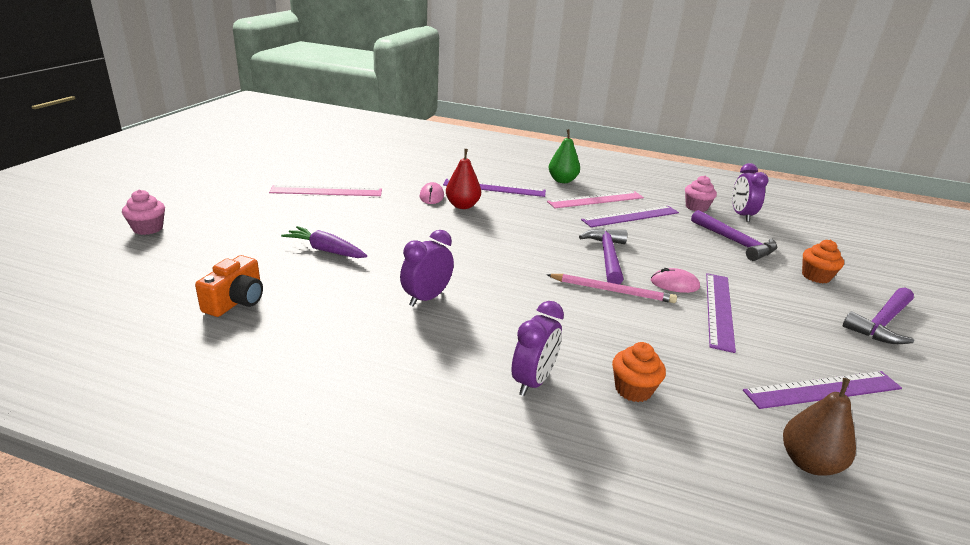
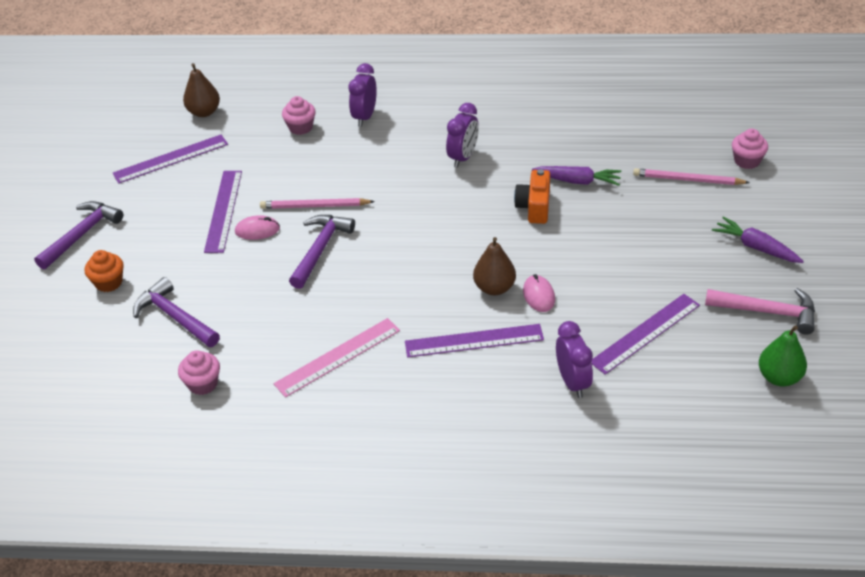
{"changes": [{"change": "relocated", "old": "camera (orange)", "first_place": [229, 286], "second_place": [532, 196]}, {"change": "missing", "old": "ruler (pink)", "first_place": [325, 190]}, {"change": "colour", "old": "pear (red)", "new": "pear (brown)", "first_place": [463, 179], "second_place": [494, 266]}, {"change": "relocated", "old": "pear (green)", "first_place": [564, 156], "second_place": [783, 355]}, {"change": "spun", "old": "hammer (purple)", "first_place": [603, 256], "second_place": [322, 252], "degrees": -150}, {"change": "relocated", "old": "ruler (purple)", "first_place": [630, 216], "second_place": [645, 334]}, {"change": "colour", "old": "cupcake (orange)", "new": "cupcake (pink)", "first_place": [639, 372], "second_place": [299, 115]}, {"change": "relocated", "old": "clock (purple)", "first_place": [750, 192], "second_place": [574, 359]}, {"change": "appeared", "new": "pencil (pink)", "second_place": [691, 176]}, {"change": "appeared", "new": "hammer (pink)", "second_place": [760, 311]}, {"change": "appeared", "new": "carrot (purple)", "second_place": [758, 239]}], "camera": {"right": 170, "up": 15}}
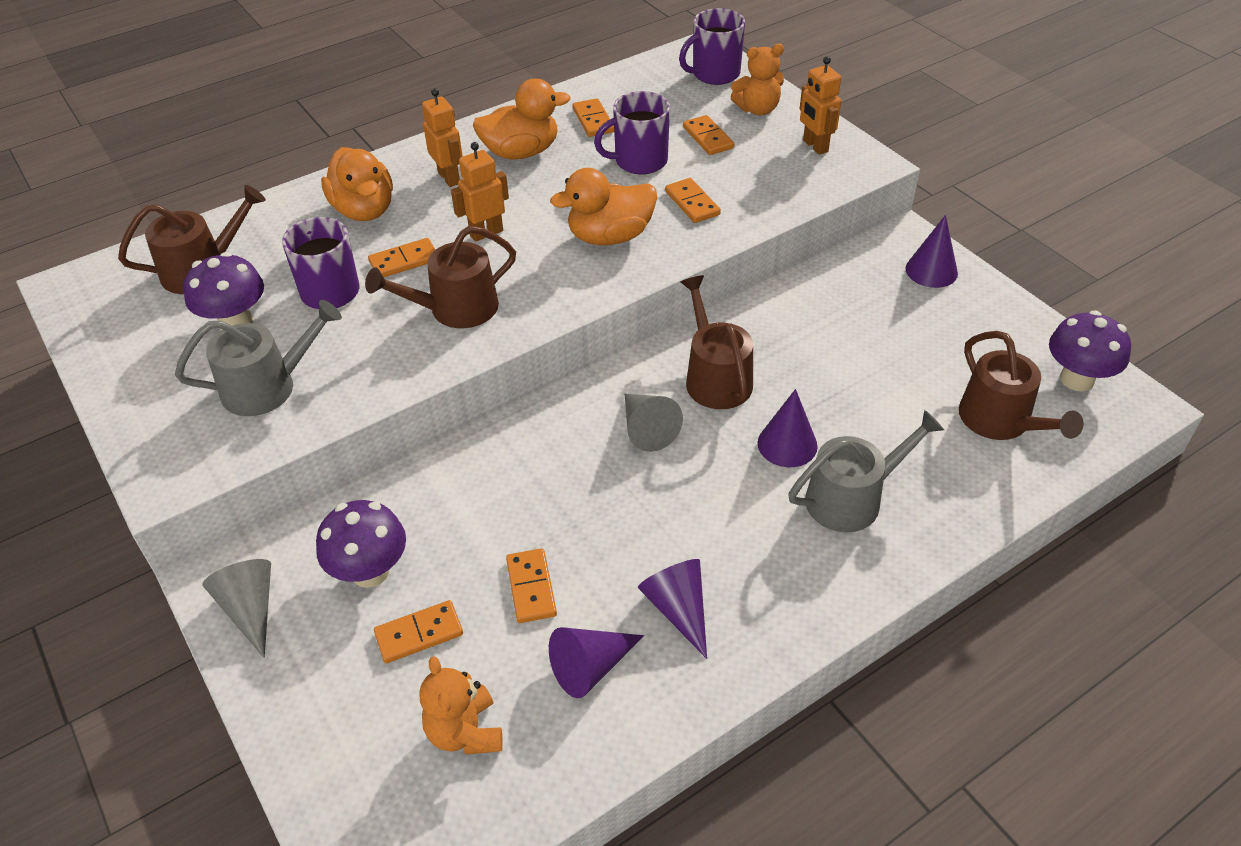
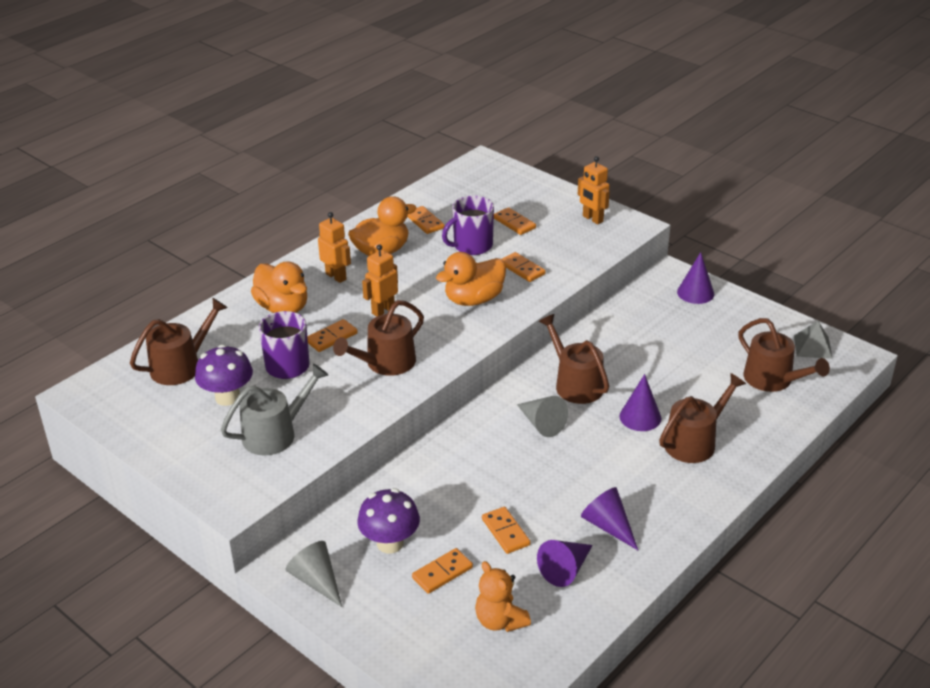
{"changes": [{"change": "missing", "old": "mug (purple)", "first_place": [712, 46]}, {"change": "missing", "old": "teddy bear (orange)", "first_place": [757, 79]}, {"change": "colour", "old": "watering can (grey)", "new": "watering can (brown)", "first_place": [866, 471], "second_place": [702, 418]}, {"change": "exchanged", "old": "mushroom (purple)", "new": "pyramid (grey)", "first_place": [1090, 350], "second_place": [813, 340]}], "camera": {"right": -15, "up": -10}}
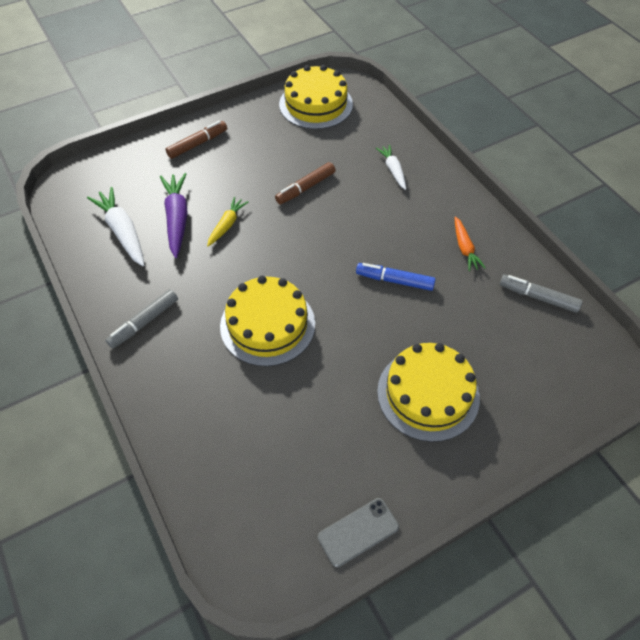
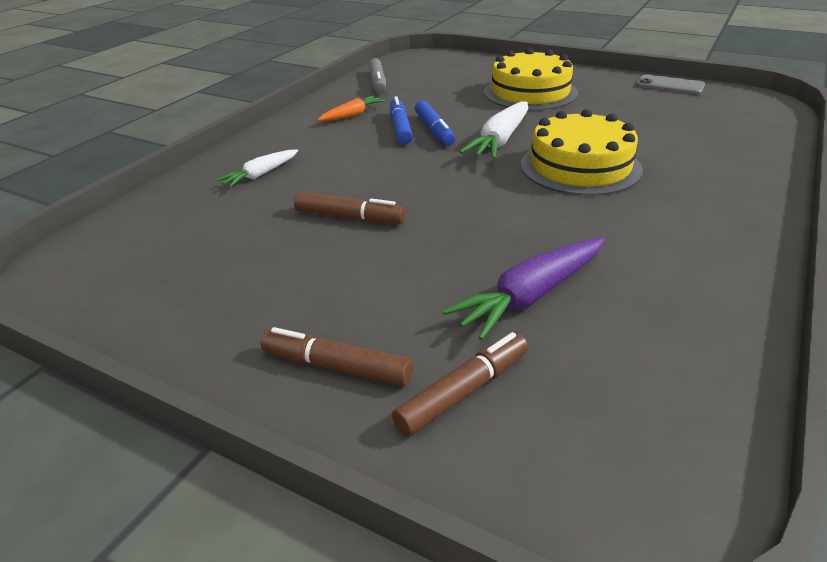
{"changes": [{"change": "relocated", "old": "carrot (white)", "first_place": [115, 226], "second_place": [494, 130]}, {"change": "missing", "old": "marker (grey)", "first_place": [142, 319]}, {"change": "missing", "old": "carrot (yellow)", "first_place": [227, 221]}, {"change": "missing", "old": "cake (yellow)", "first_place": [316, 97]}, {"change": "appeared", "new": "marker (blue)", "second_place": [401, 120]}, {"change": "appeared", "new": "marker (brown)", "second_place": [460, 384]}], "camera": {"right": -120, "up": -20}}
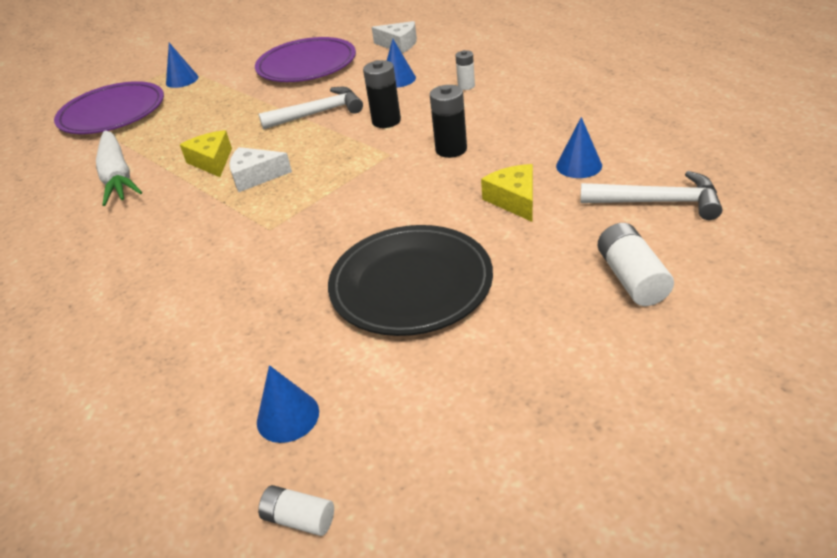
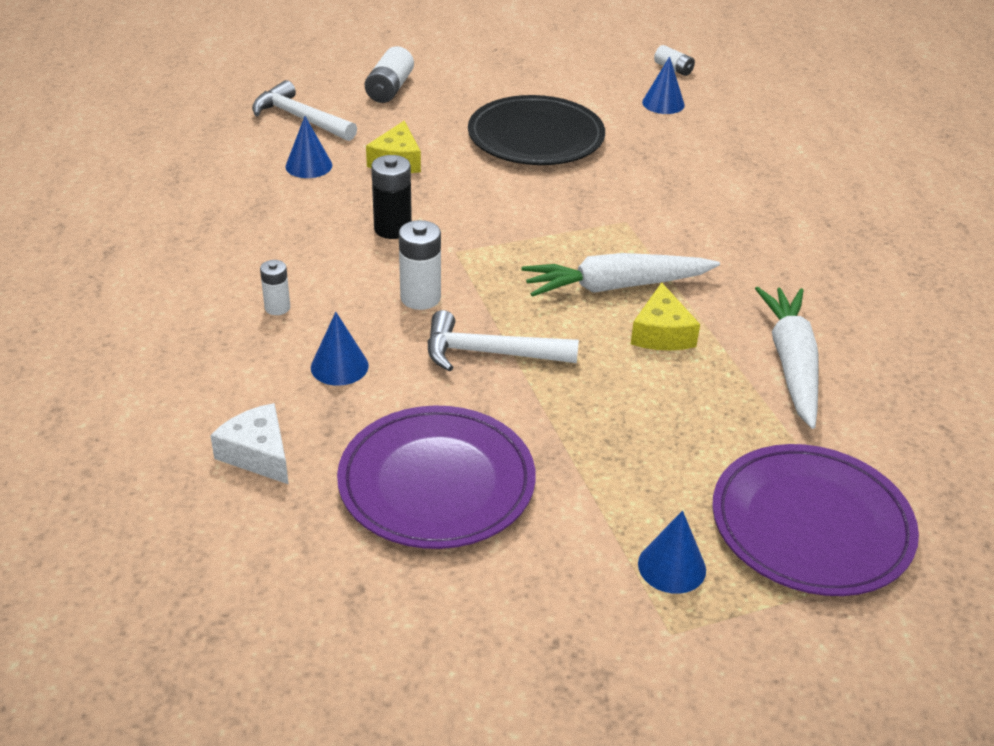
{"changes": [{"change": "exchanged", "old": "cheese (white)", "new": "carrot (white)", "first_place": [260, 169], "second_place": [620, 275]}, {"change": "colour", "old": "battery (black)", "new": "battery (white)", "first_place": [382, 94], "second_place": [420, 265]}], "camera": {"right": -160, "up": 0}}
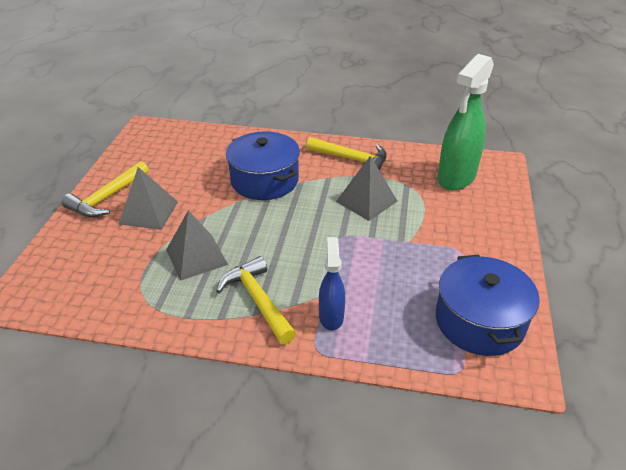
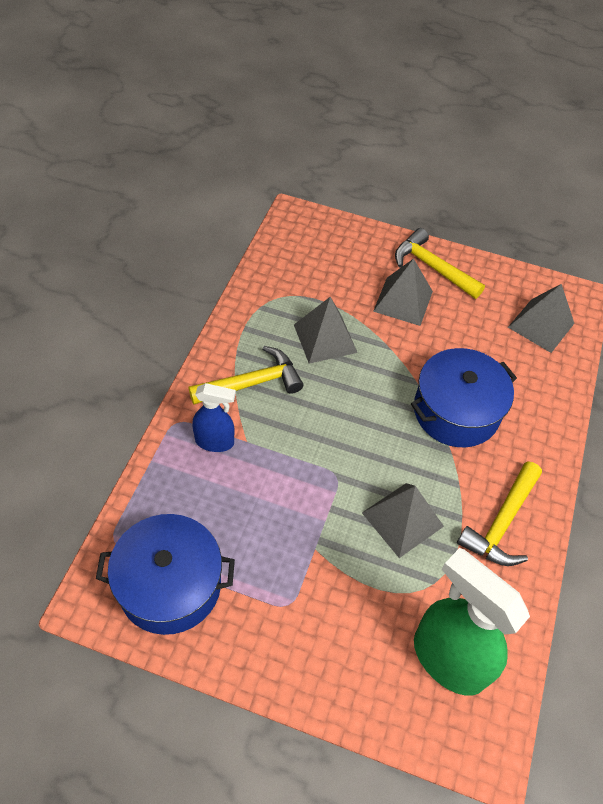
{"changes": [{"change": "appeared", "new": "pyramid (grey)", "second_place": [541, 318]}], "camera": {"right": 95, "up": 15}}
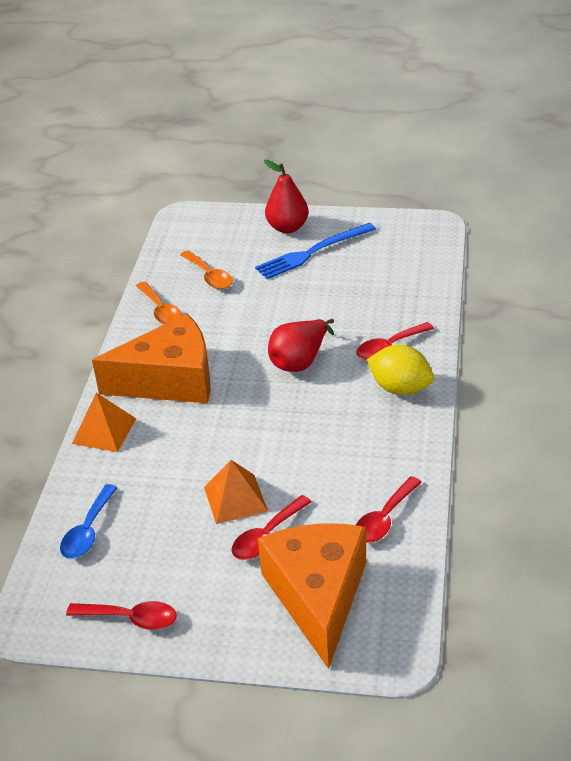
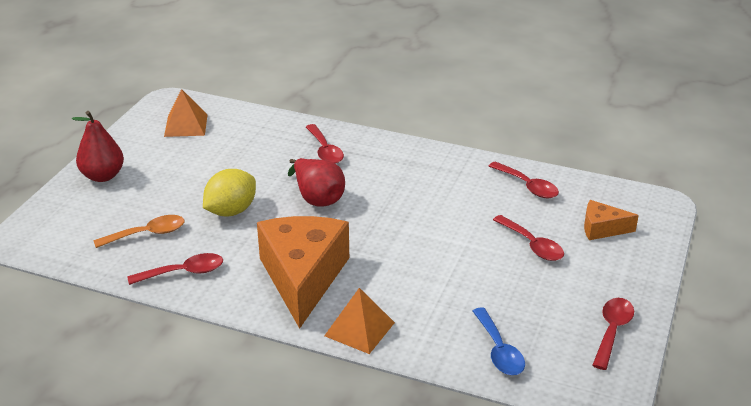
{"changes": [{"change": "spun", "old": "spoon (blue)", "first_place": [89, 521], "second_place": [499, 341], "degrees": 45}, {"change": "colour", "old": "spoon (orange)", "new": "spoon (red)", "first_place": [159, 303], "second_place": [175, 269]}, {"change": "relocated", "old": "pyramid (orange)", "first_place": [236, 492], "second_place": [186, 113]}, {"change": "missing", "old": "fork (blue)", "first_place": [315, 251]}, {"change": "size", "old": "cheese (orange)", "first_place": [312, 596], "second_place": [611, 220], "factor": 0.47}, {"change": "relocated", "old": "lemon (yellow)", "first_place": [400, 370], "second_place": [229, 192]}], "camera": {"right": -80, "up": -5}}
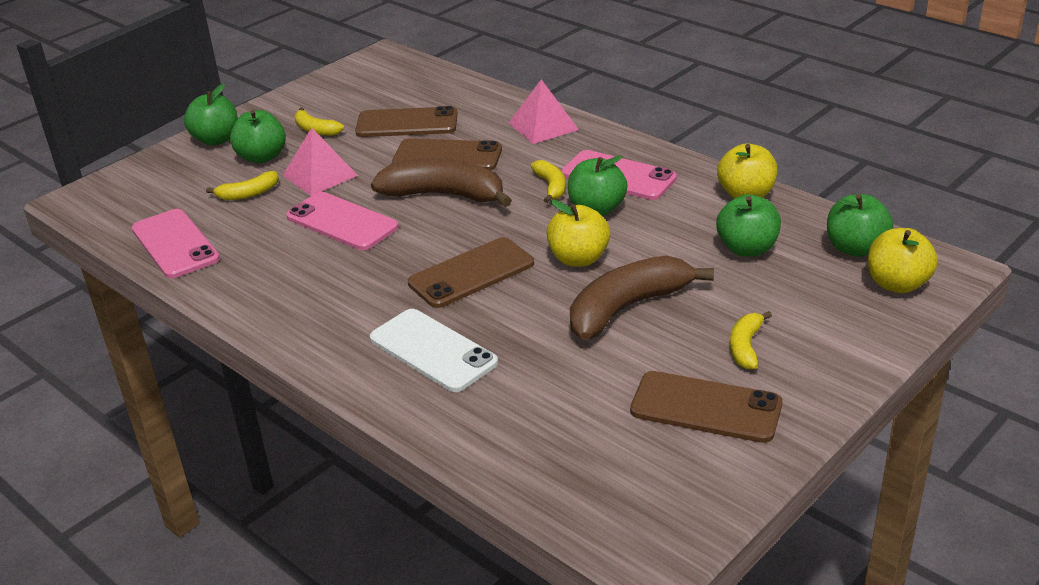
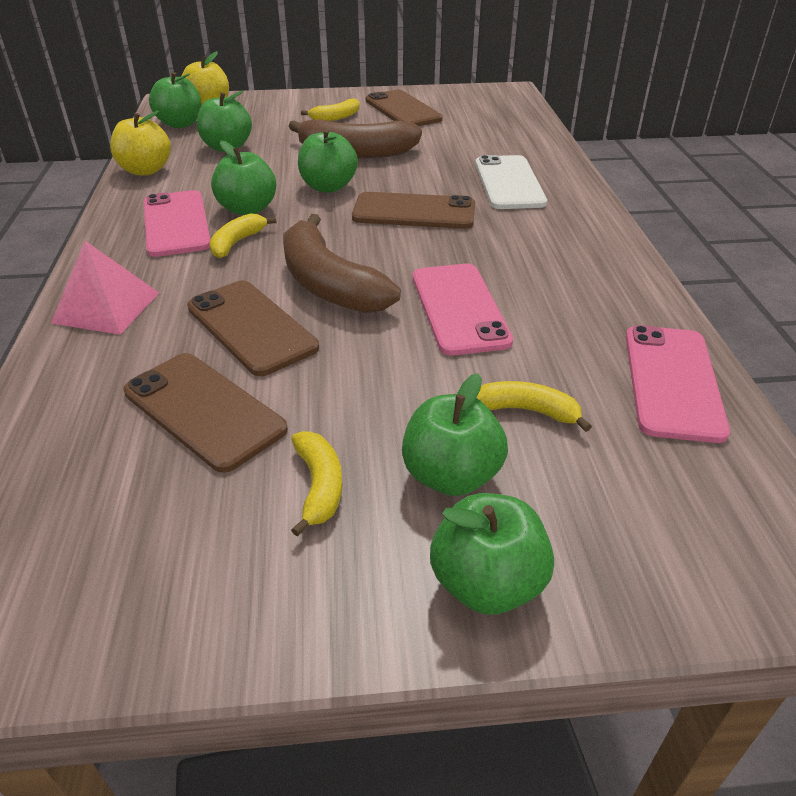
{"changes": [{"change": "missing", "old": "pyramid (pink)", "first_place": [320, 162]}, {"change": "colour", "old": "apple (yellow)", "new": "apple (green)", "first_place": [578, 233], "second_place": [328, 161]}], "camera": {"right": -140, "up": 5}}
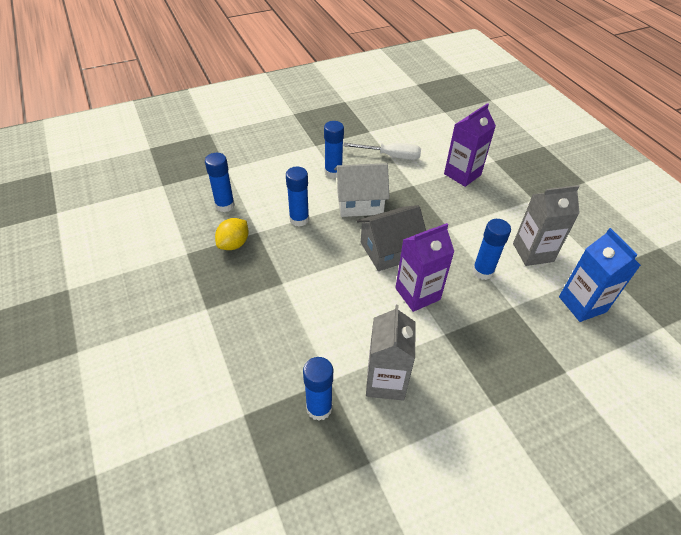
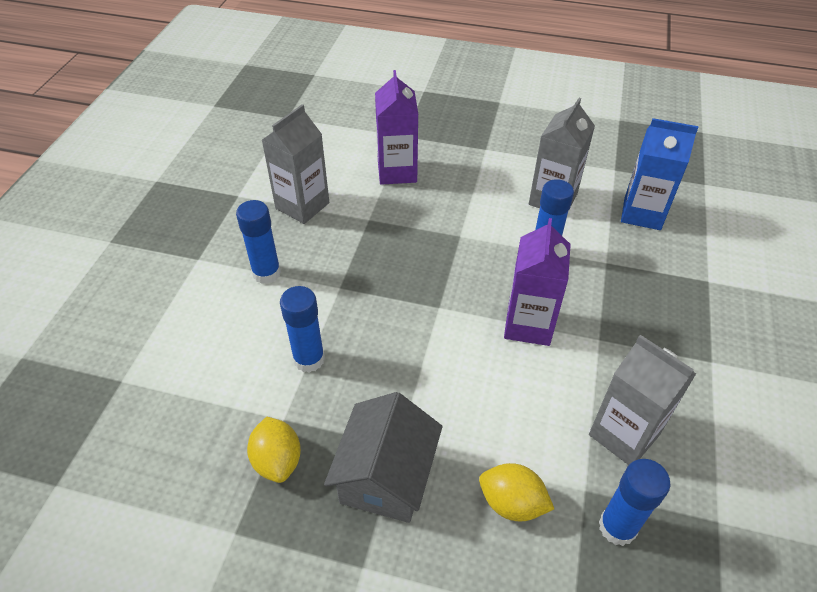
{"changes": [{"change": "missing", "old": "glue stick (blue)", "first_place": [220, 182]}, {"change": "missing", "old": "house (white)", "first_place": [362, 190]}, {"change": "exchanged", "old": "screwdriver (white)", "new": "carton (grey)", "first_place": [382, 151], "second_place": [295, 164]}, {"change": "relocated", "old": "house (grey)", "first_place": [391, 238], "second_place": [383, 457]}, {"change": "appeared", "new": "lemon (yellow)", "second_place": [516, 492]}], "camera": {"right": -50, "up": 0}}
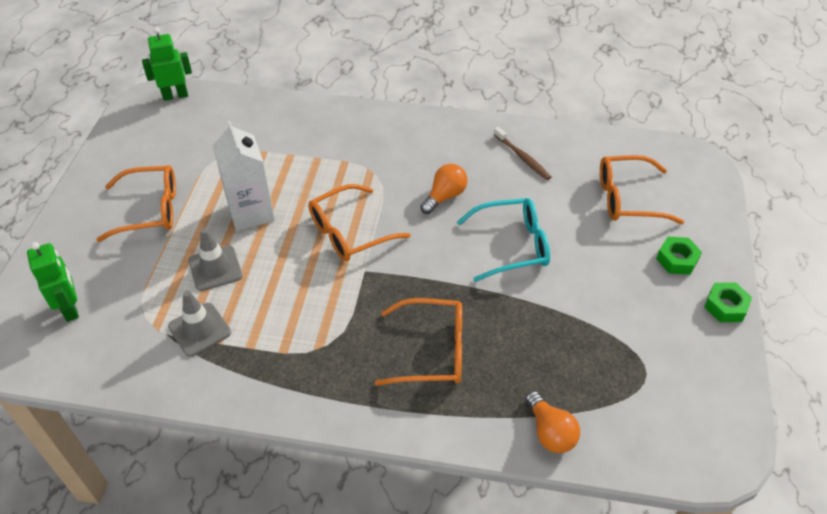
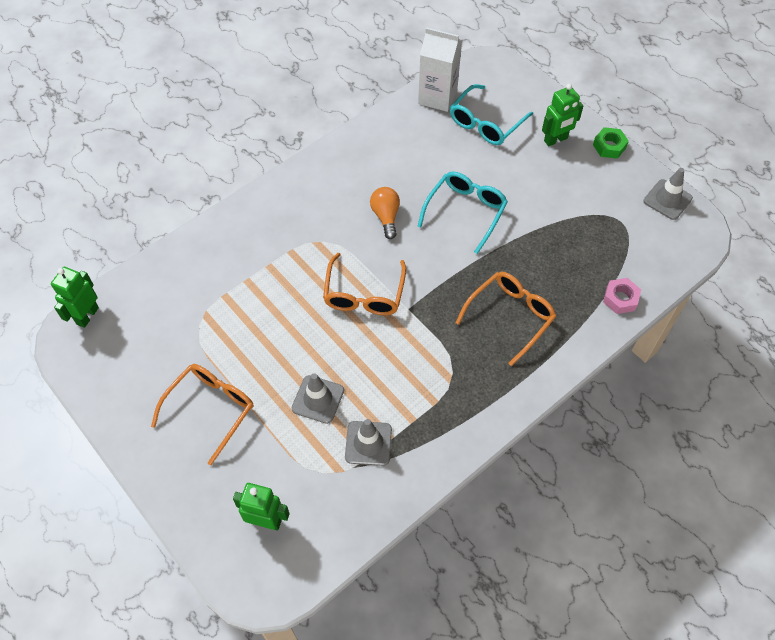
{"changes": [{"change": "relocated", "old": "carton (white)", "first_place": [244, 176], "second_place": [440, 69]}, {"change": "missing", "old": "toothbrush (brown)", "first_place": [522, 153]}, {"change": "exchanged", "old": "light bulb (orange)", "new": "nut (pink)", "first_place": [552, 422], "second_place": [622, 296]}, {"change": "colour", "old": "glasses (orange)", "new": "glasses (turquoise)", "first_place": [642, 189], "second_place": [491, 114]}, {"change": "exchanged", "old": "nut (green)", "new": "robot (green)", "first_place": [679, 256], "second_place": [562, 115]}, {"change": "appeared", "new": "traffic cone (grey)", "second_place": [668, 194]}], "camera": {"right": -50, "up": 10}}
